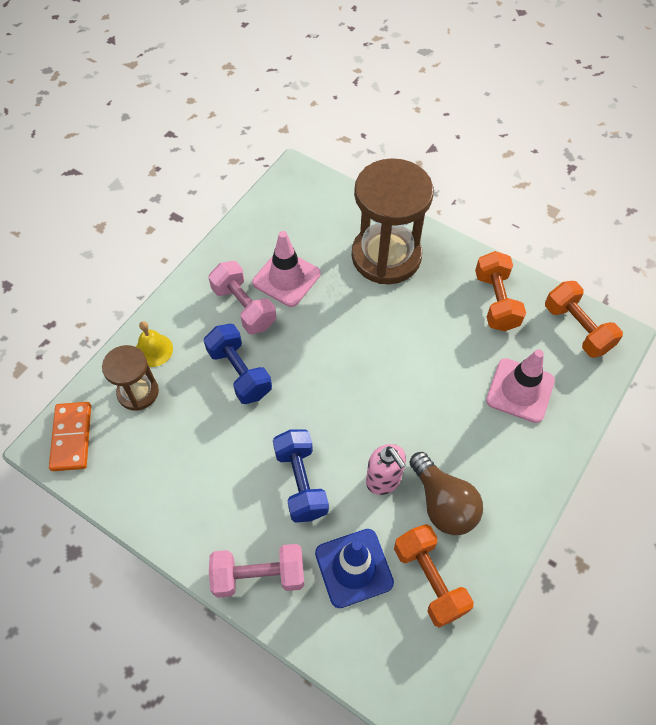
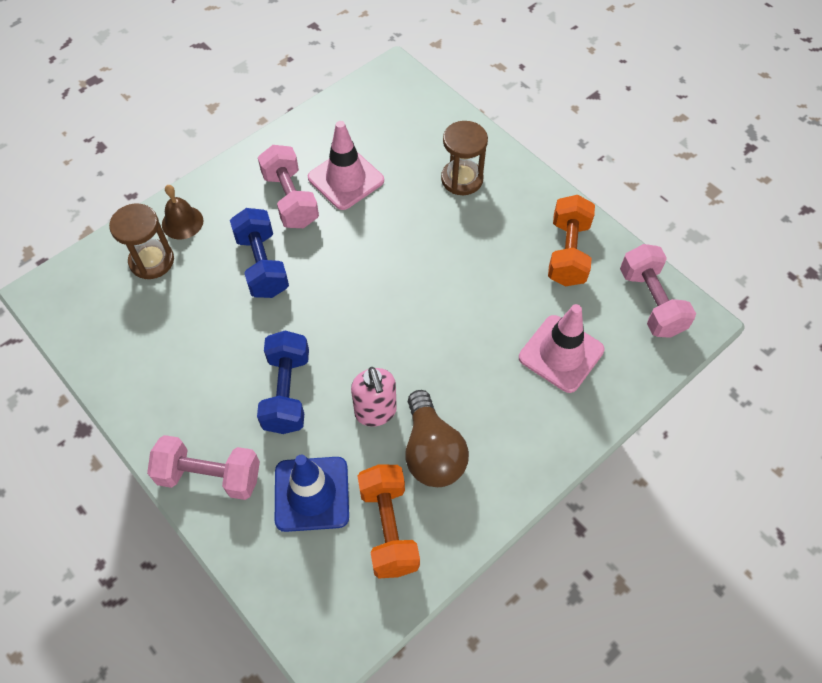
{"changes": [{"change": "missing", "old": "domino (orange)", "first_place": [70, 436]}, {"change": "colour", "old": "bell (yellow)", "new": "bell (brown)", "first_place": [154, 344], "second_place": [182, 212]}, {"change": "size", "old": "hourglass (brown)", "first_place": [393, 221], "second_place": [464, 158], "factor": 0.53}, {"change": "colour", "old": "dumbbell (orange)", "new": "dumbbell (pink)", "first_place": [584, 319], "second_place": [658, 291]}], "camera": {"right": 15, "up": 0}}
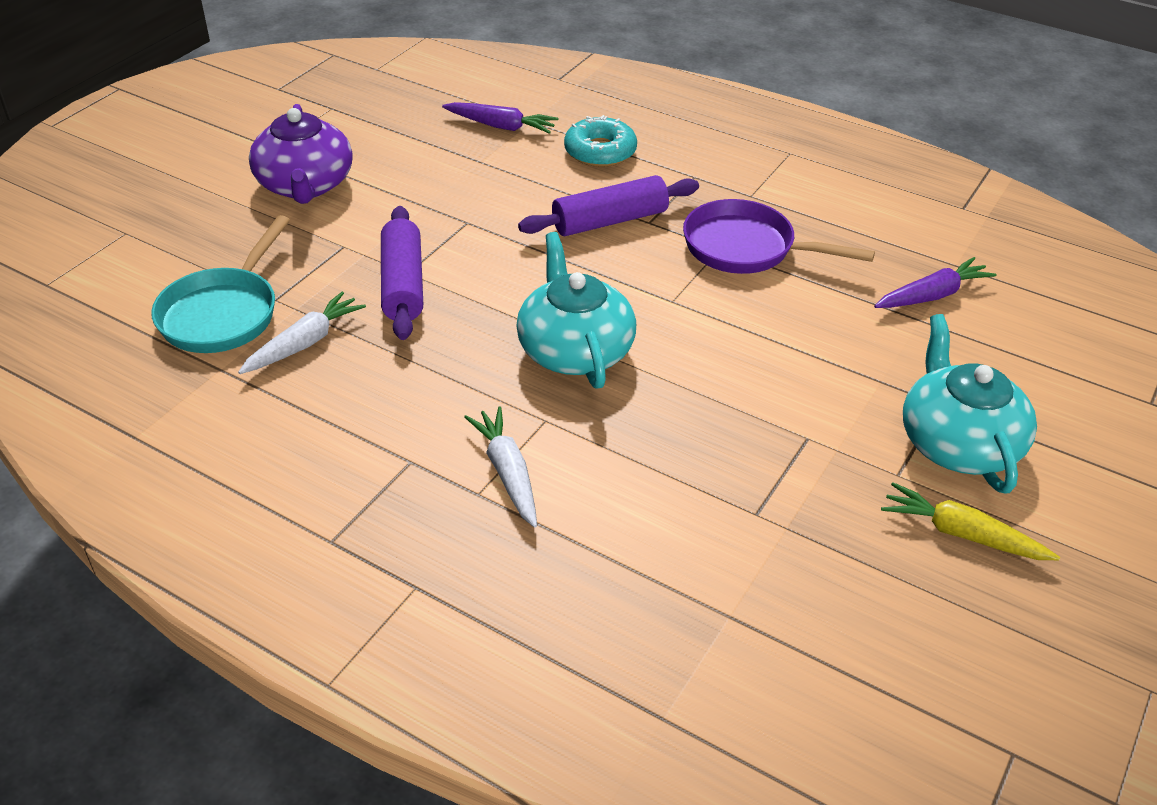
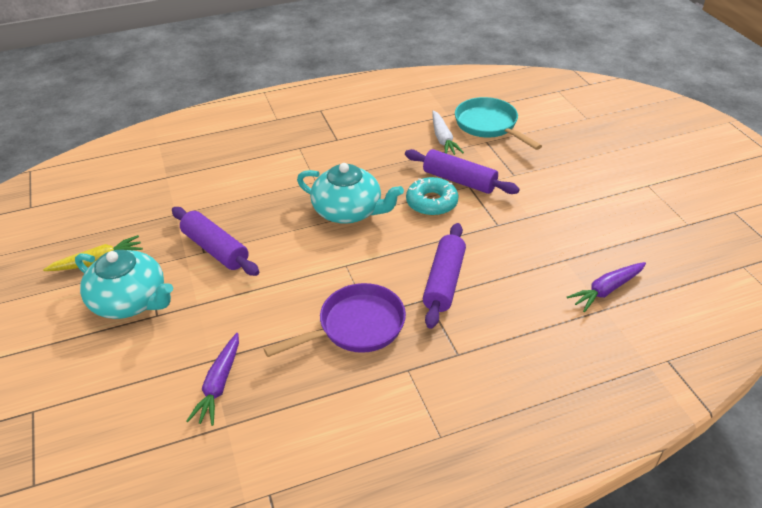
{"changes": [{"change": "missing", "old": "teapot (purple)", "first_place": [301, 154]}, {"change": "missing", "old": "carrot (white)", "first_place": [500, 467]}, {"change": "relocated", "old": "donut (turquoise)", "first_place": [600, 141], "second_place": [432, 196]}, {"change": "appeared", "new": "rolling pin (purple)", "second_place": [215, 241]}], "camera": {"right": 130, "up": 0}}
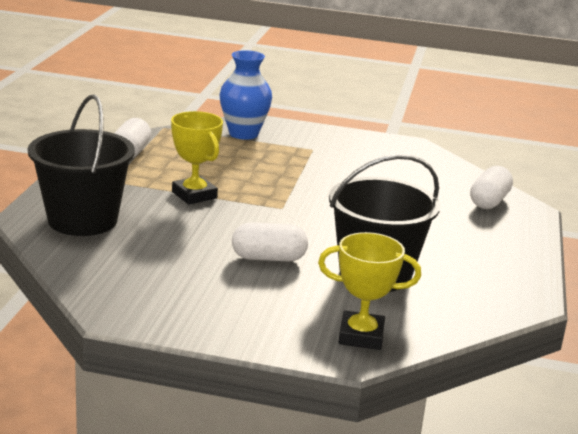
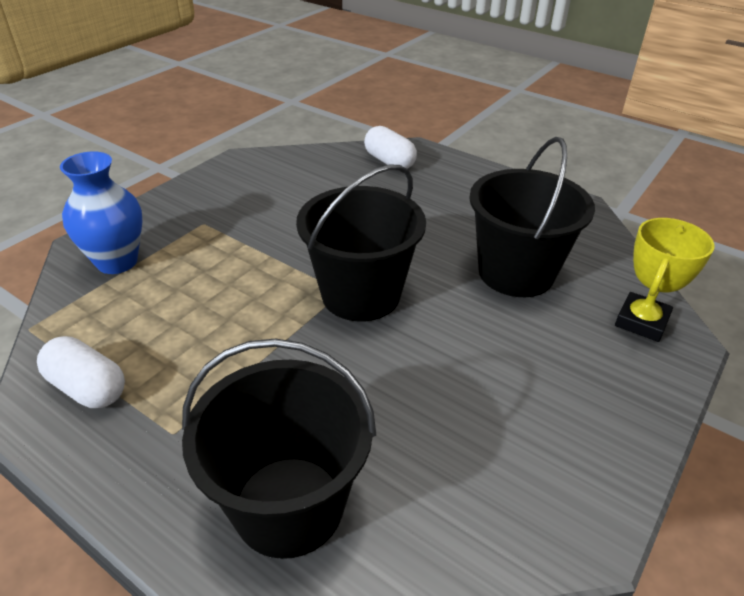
{"changes": [{"change": "missing", "old": "trophy (yellow)", "first_place": [197, 157]}, {"change": "missing", "old": "capsule (white)", "first_place": [270, 242]}, {"change": "appeared", "new": "bucket (black)", "second_place": [361, 243]}], "camera": {"right": -65, "up": 15}}
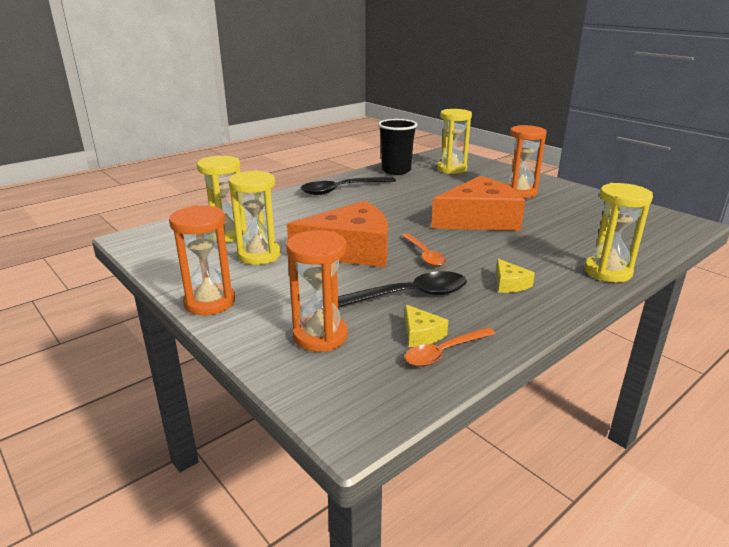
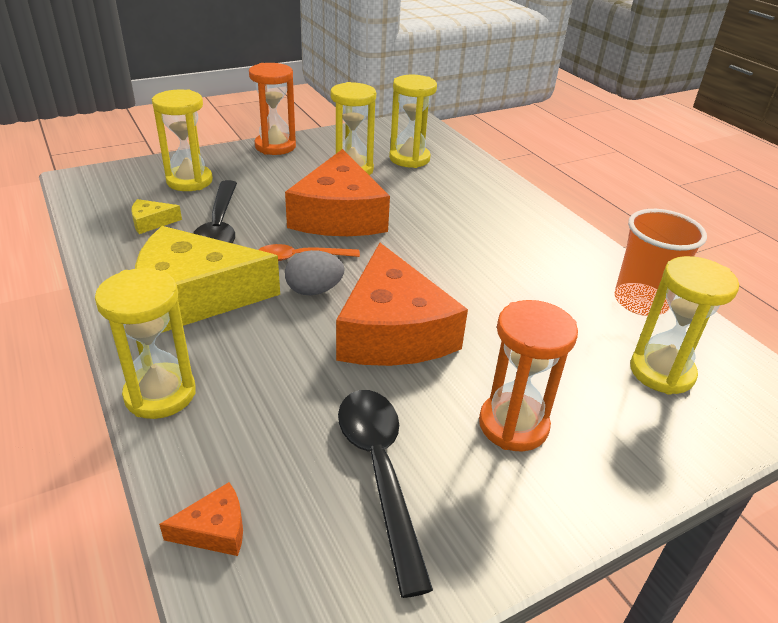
{"changes": [{"change": "colour", "old": "hourglass (orange)", "new": "hourglass (yellow)", "first_place": [317, 291], "second_place": [182, 140]}, {"change": "relocated", "old": "spoon (black)", "first_place": [348, 186], "second_place": [385, 494]}, {"change": "colour", "old": "cup (black)", "new": "cup (orange)", "first_place": [398, 147], "second_place": [660, 262]}, {"change": "missing", "old": "spoon (orange)", "first_place": [450, 346]}, {"change": "size", "old": "cheese (yellow)", "first_place": [515, 276], "second_place": [207, 279], "factor": 2.5}, {"change": "appeared", "new": "cheese (orange)", "second_place": [201, 519]}, {"change": "appeared", "new": "egg (grey)", "second_place": [314, 272]}], "camera": {"right": 100, "up": 10}}
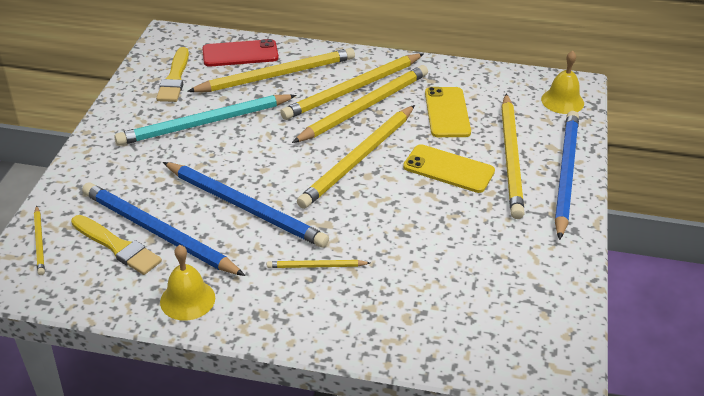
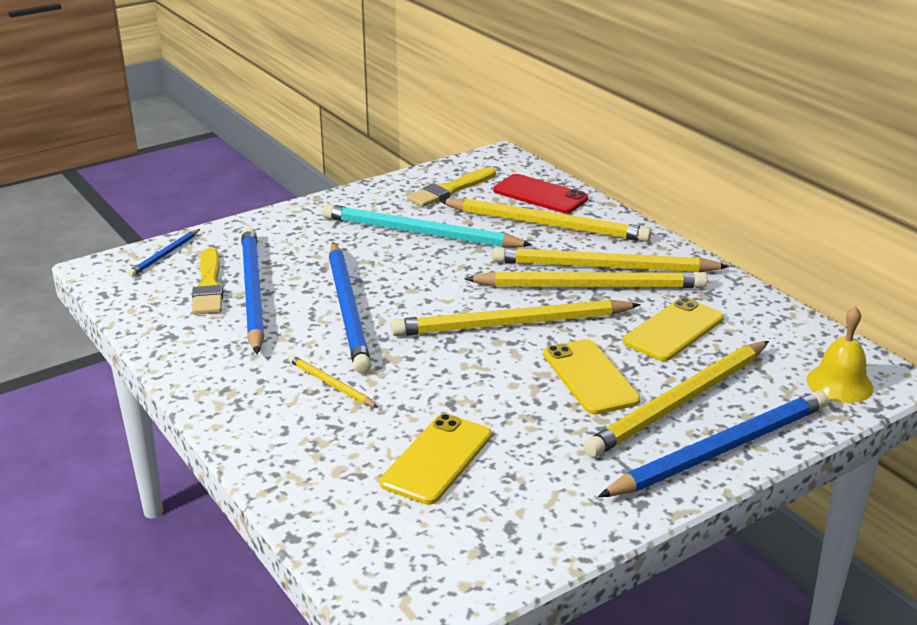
{"changes": [{"change": "colour", "old": "pencil (yellow)", "new": "pencil (blue)", "first_place": [39, 240], "second_place": [164, 253]}, {"change": "missing", "old": "bell (yellow)", "first_place": [187, 282]}, {"change": "appeared", "new": "phone (yellow)", "second_place": [436, 459]}], "camera": {"right": 45, "up": -10}}
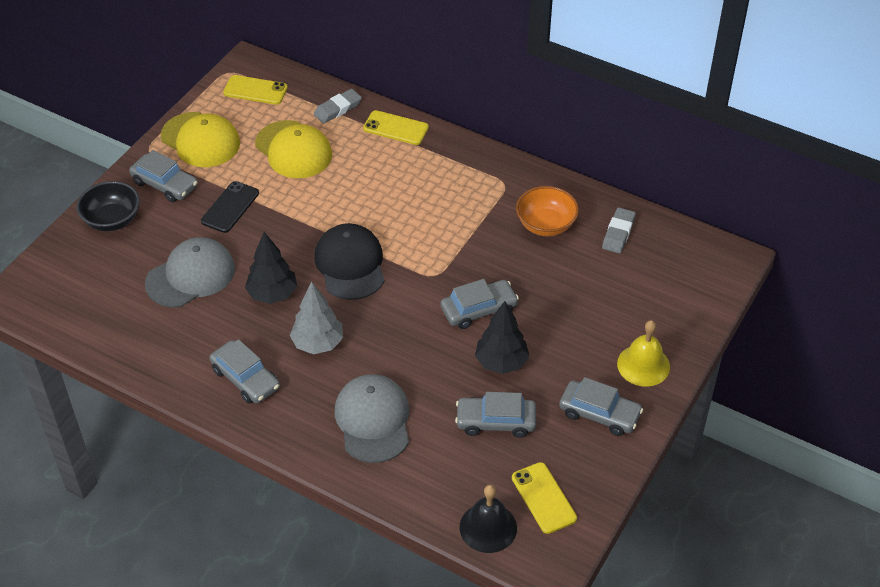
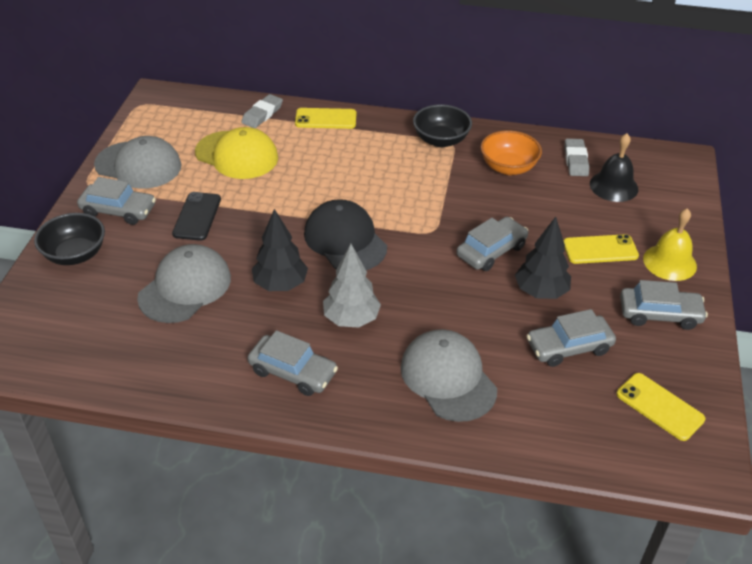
{"changes": [{"change": "colour", "old": "cap (yellow)", "new": "cap (grey)", "first_place": [200, 139], "second_place": [138, 162]}, {"change": "relocated", "old": "phone (yellow)", "first_place": [255, 90], "second_place": [601, 249]}, {"change": "relocated", "old": "bell (black)", "first_place": [488, 519], "second_place": [614, 167]}, {"change": "appeared", "new": "bowl (black)", "second_place": [442, 125]}], "camera": {"right": -20, "up": -5}}
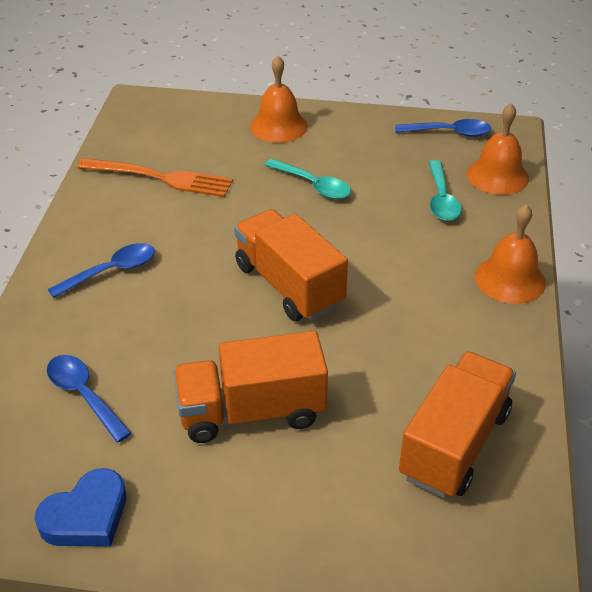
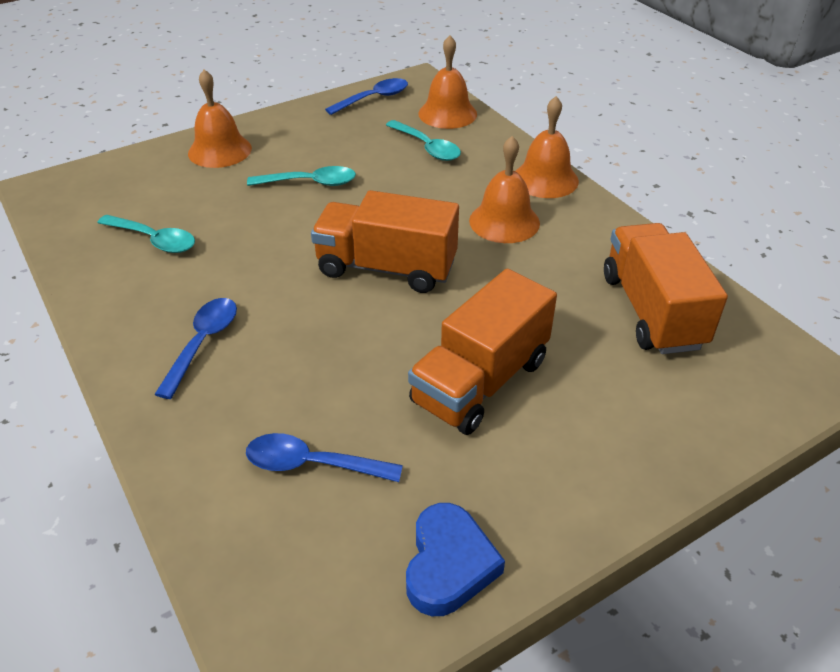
{"changes": [{"change": "exchanged", "old": "fork (orange)", "new": "spoon (turquoise)", "first_place": [155, 177], "second_place": [146, 234]}, {"change": "appeared", "new": "bell (orange)", "second_place": [504, 189]}], "camera": {"right": -40, "up": 0}}
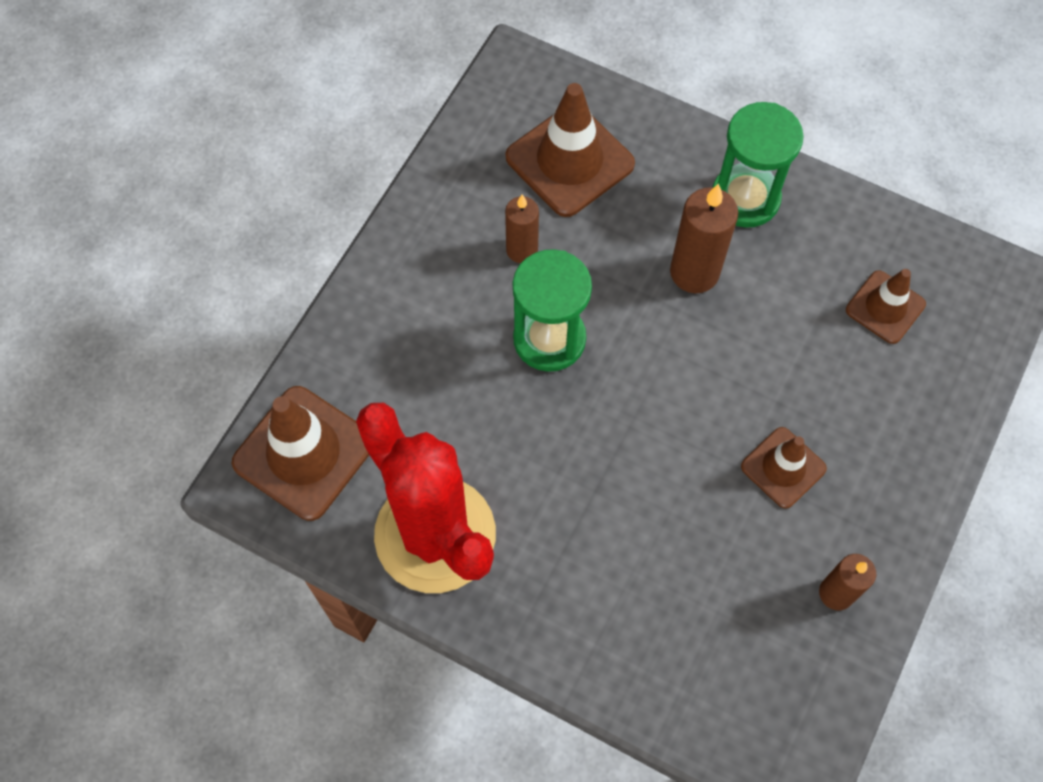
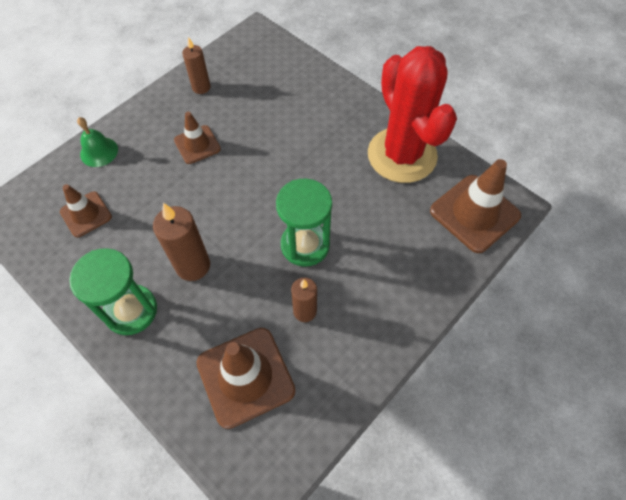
{"changes": [{"change": "appeared", "new": "bell (green)", "second_place": [97, 142]}], "camera": {"right": -165, "up": -5}}
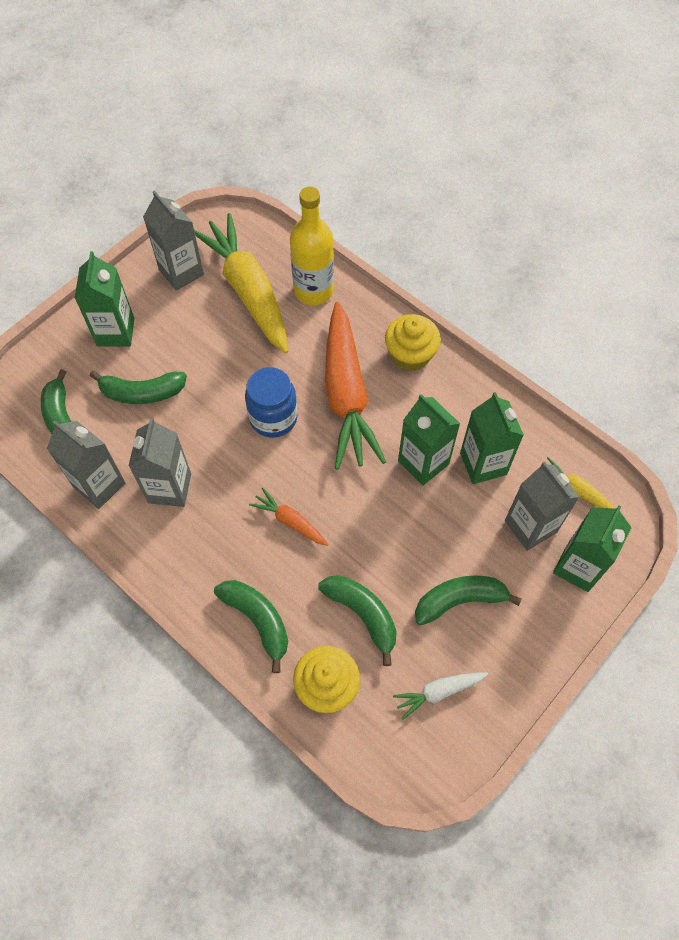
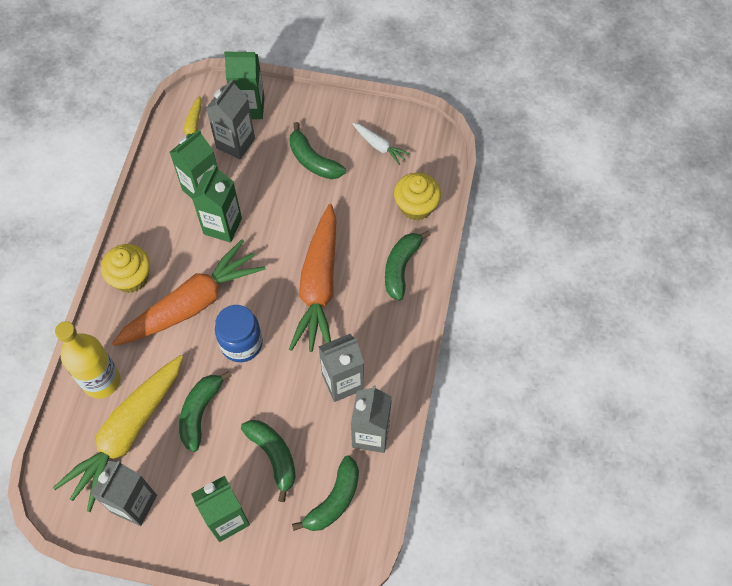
{"changes": [{"change": "size", "old": "carrot (orange)", "first_place": [288, 517], "second_place": [313, 278], "factor": 2.25}, {"change": "relocated", "old": "banana (green)", "first_place": [357, 620], "second_place": [205, 411]}], "camera": {"right": -120, "up": 0}}
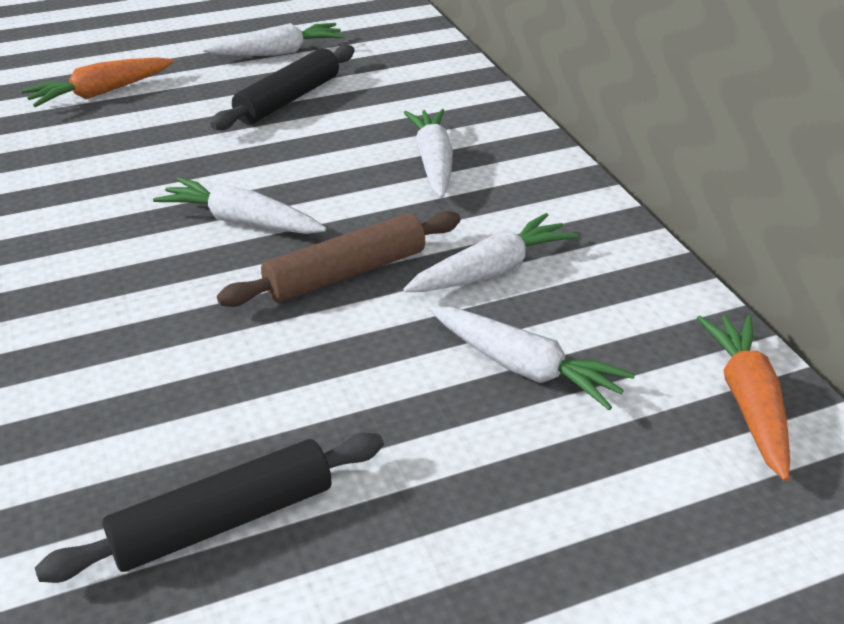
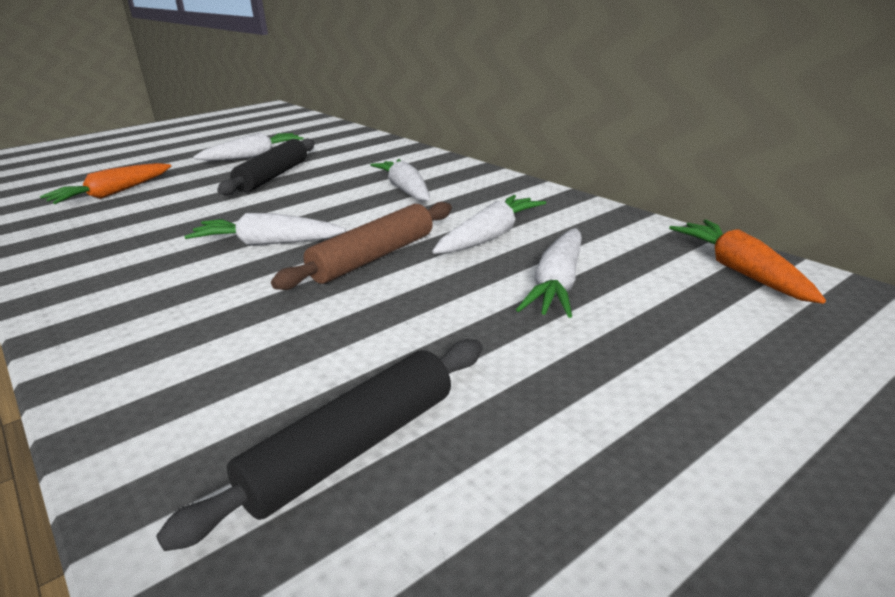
{"changes": [{"change": "spun", "old": "carrot (white)", "first_place": [532, 358], "second_place": [549, 273], "degrees": 90}], "camera": {"right": -15, "up": -10}}
